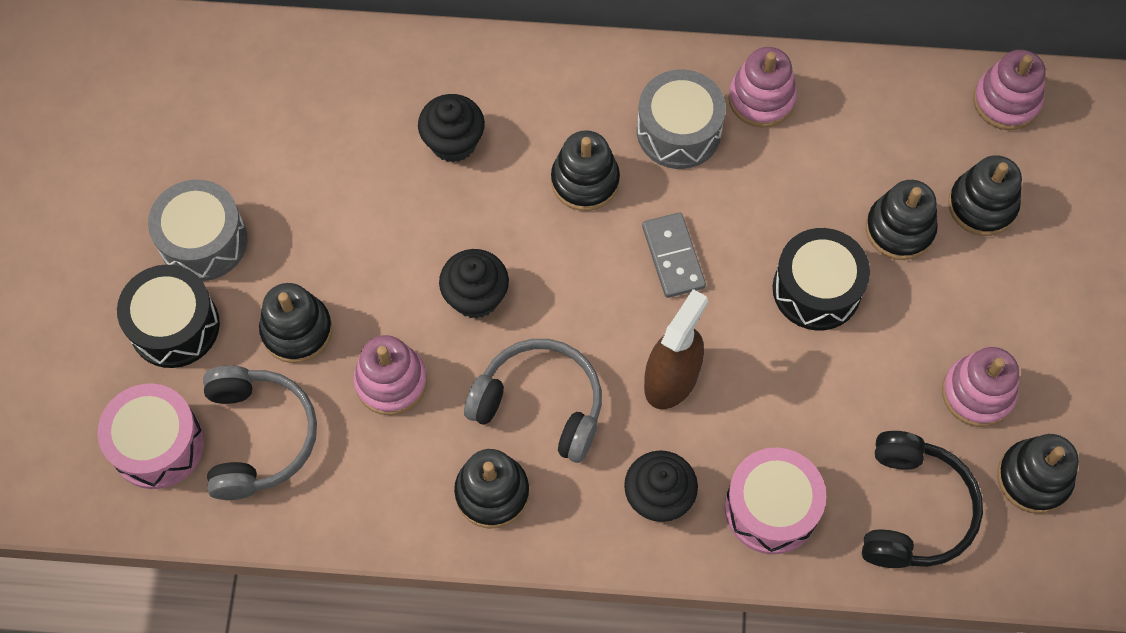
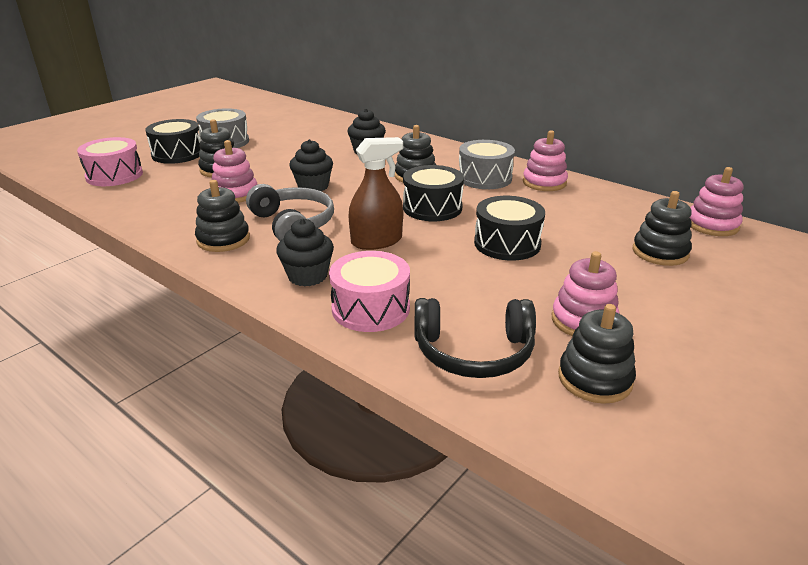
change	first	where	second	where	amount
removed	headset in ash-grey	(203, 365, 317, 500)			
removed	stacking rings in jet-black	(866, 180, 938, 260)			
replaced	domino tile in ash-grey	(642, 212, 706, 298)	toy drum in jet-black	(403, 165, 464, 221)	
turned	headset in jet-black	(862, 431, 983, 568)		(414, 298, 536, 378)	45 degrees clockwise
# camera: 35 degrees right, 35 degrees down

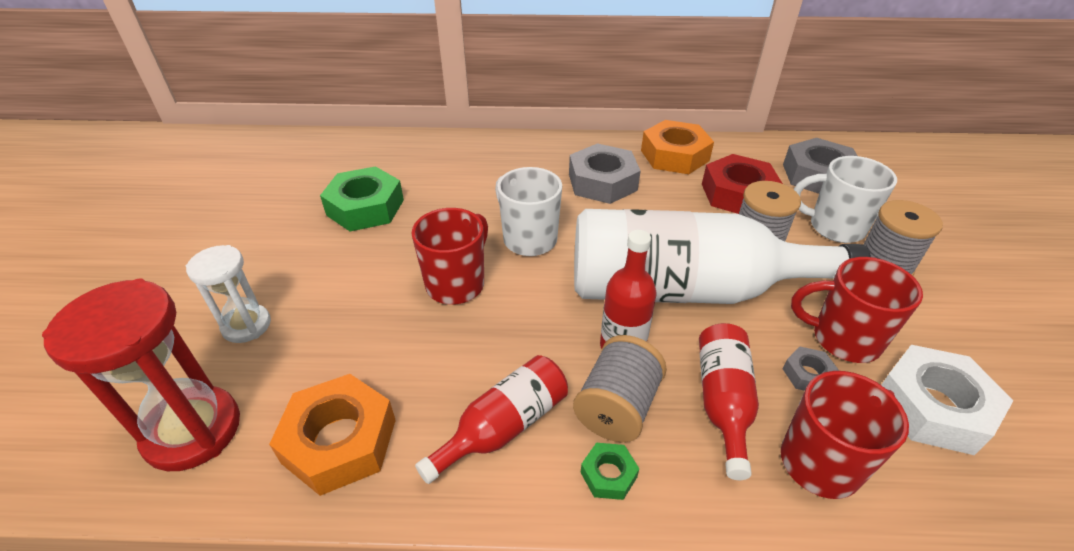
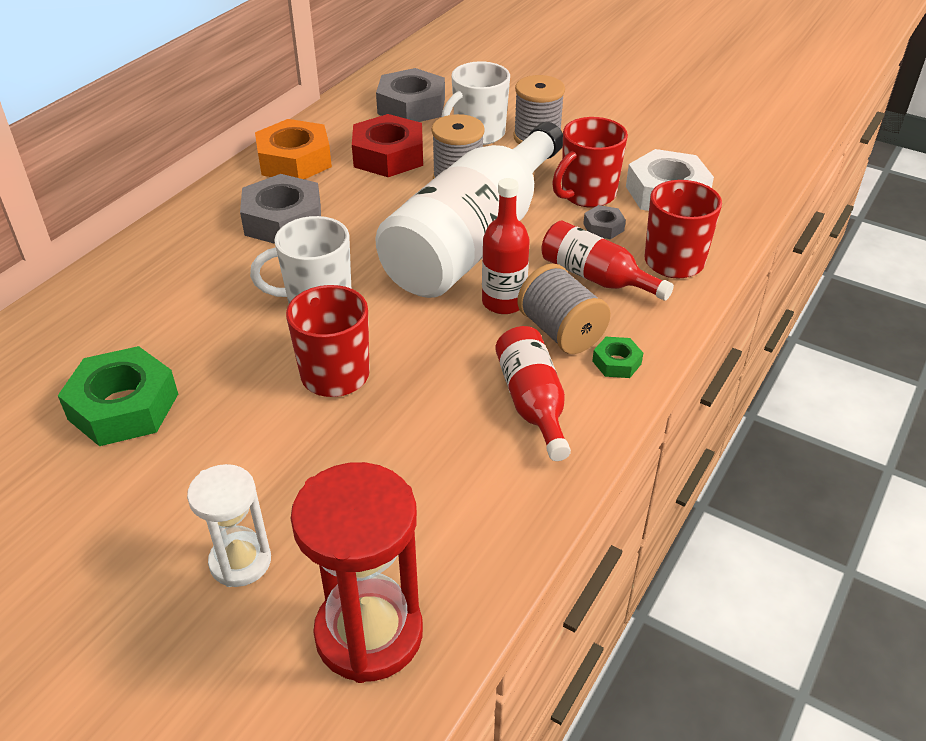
change	first	where	second	where	amount
removed	hexagon nut in bright orange	(269, 374, 396, 496)			
# camera: 60 degrees left, 0 degrees up

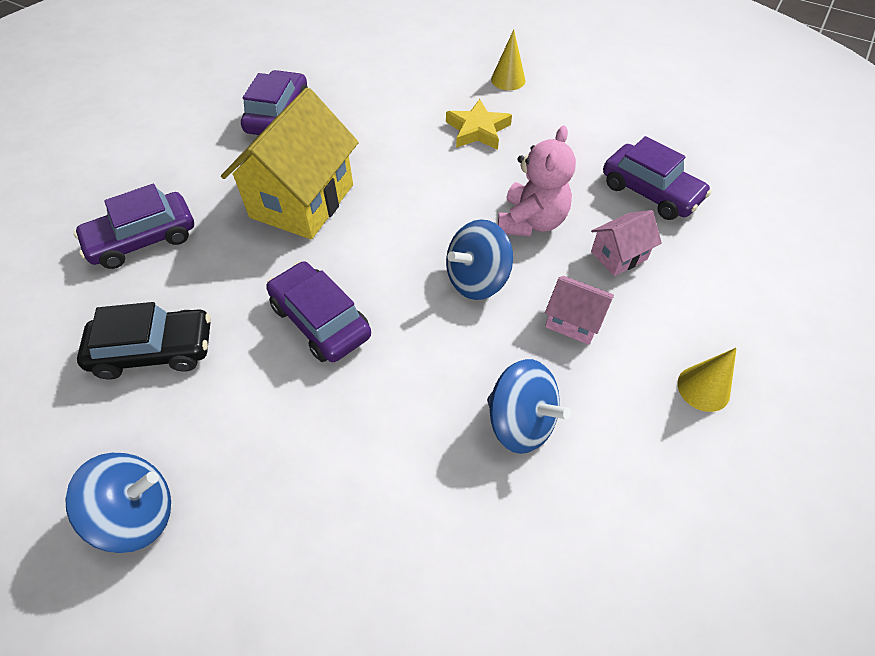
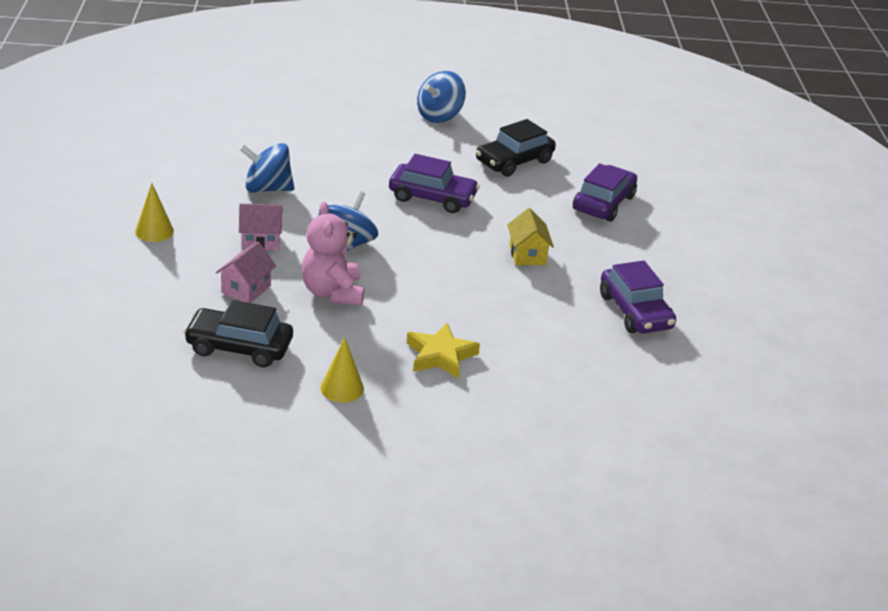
change	first	where	second	where	amount
moved	cone shape in yellow	(491, 30, 525, 90)		(321, 337, 364, 403)	
recoloured	car in royal purple	(603, 136, 711, 220)	car in jet-black	(183, 300, 293, 367)	
resized	toy house in yellow	(221, 88, 359, 239)		(507, 208, 554, 265)	x0.48
# camera: 145 degrees right, 20 degrees down

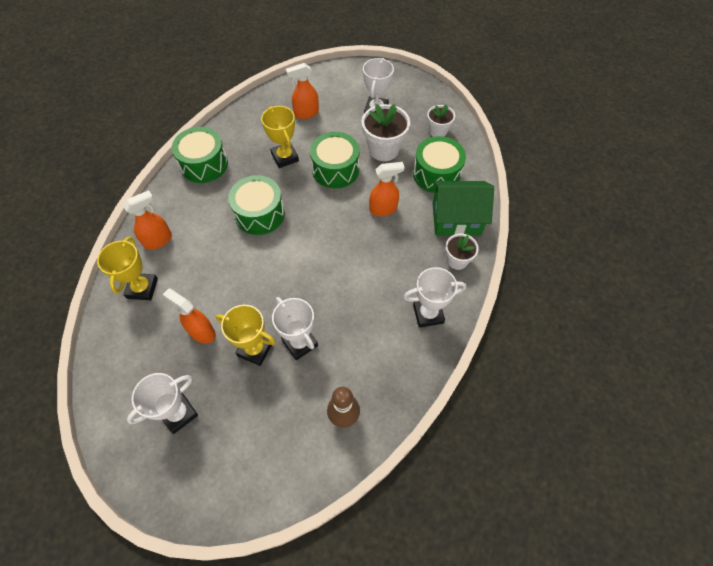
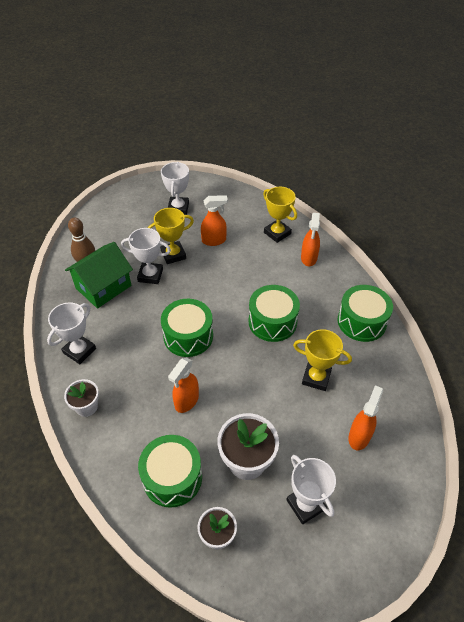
change	first	where	second	where	amount
moved	toy drum in green	(310, 132, 360, 189)		(161, 299, 213, 357)	
moved	toy house in green	(432, 181, 494, 235)		(65, 242, 133, 309)	
# camera: 135 degrees right, 10 degrees down

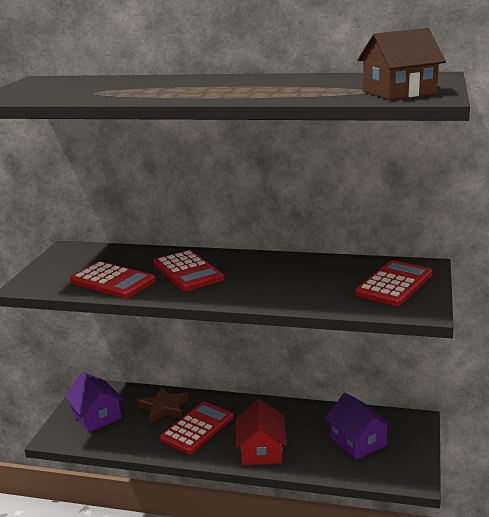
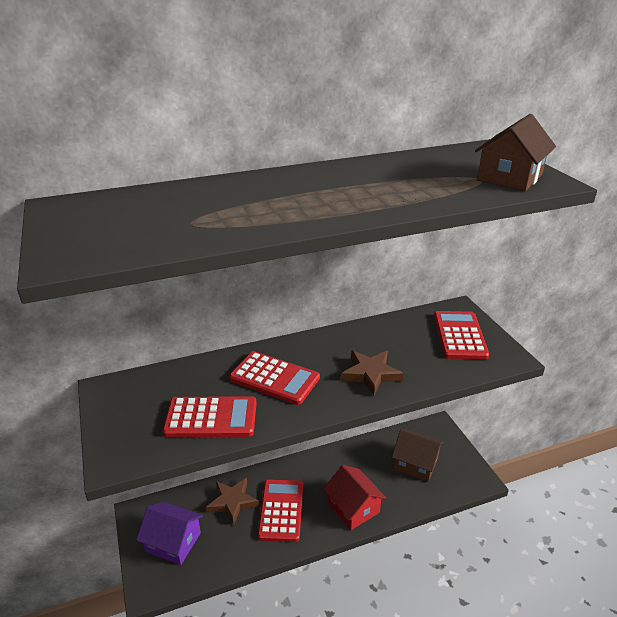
change	first	where	second	where	amount
added			star shape in dark brown	(341, 351, 404, 396)	
recoloured	toy house in royal purple	(325, 393, 393, 460)	toy house in dark brown	(392, 429, 444, 482)	
# camera: 35 degrees left, 10 degrees up

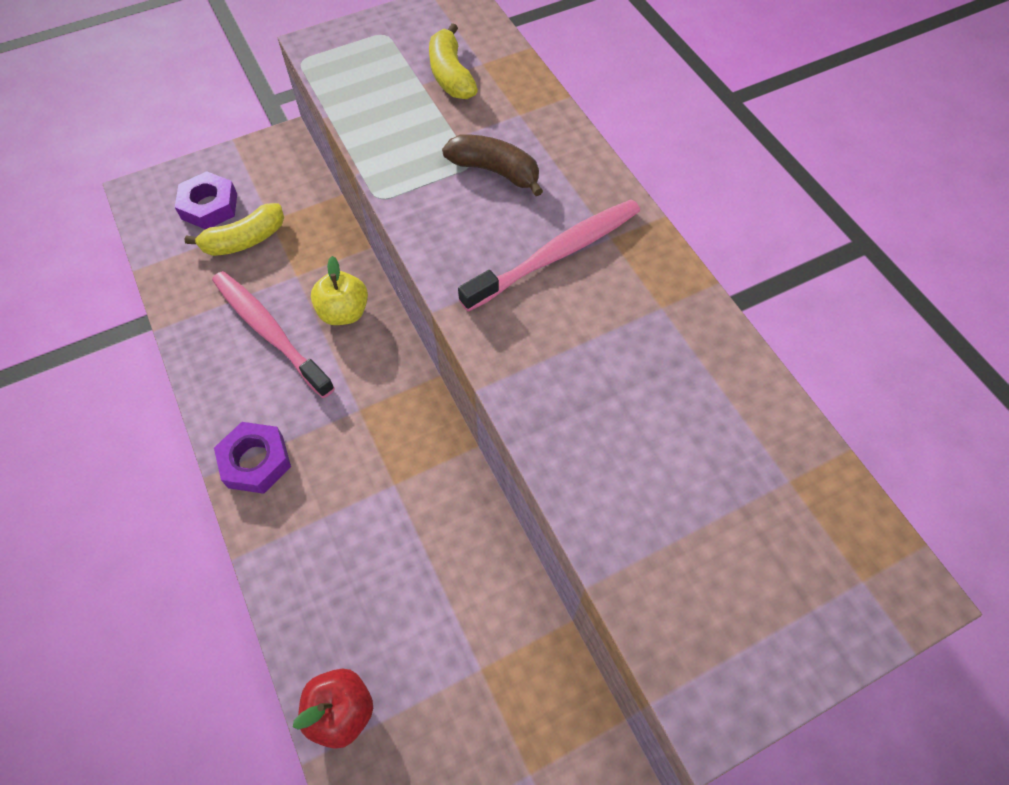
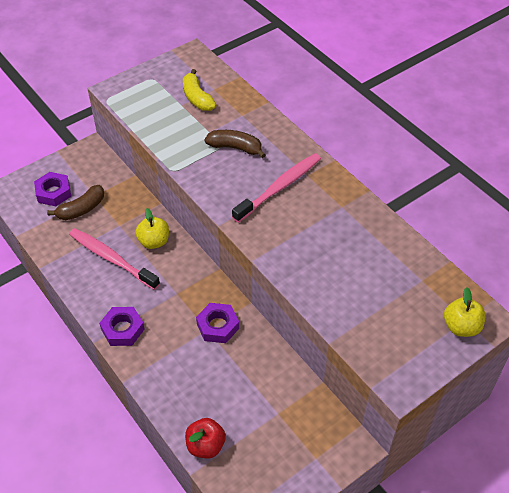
change	first	where	second	where	amount
added			hexagon nut in royal purple	(196, 303, 239, 343)	
added			apple in yellow	(444, 287, 486, 337)	
recoloured	banana in yellow	(185, 203, 284, 256)	banana in dark brown	(47, 185, 104, 220)	
# camera: 10 degrees left, 10 degrees down

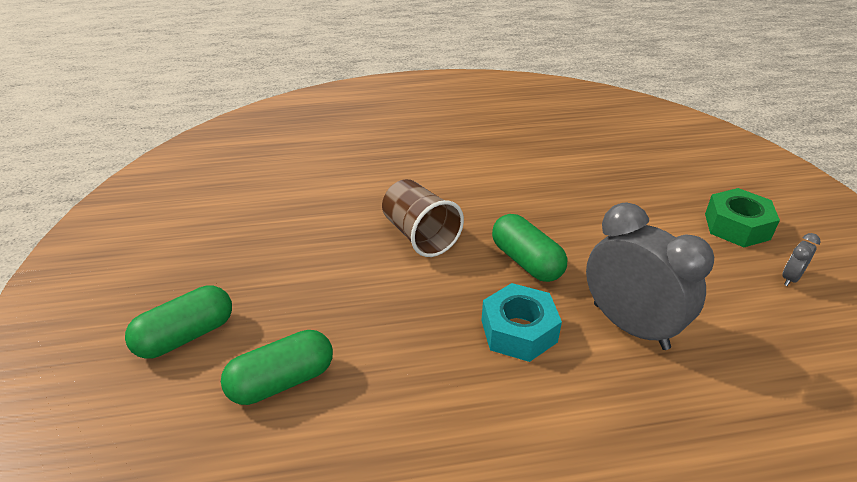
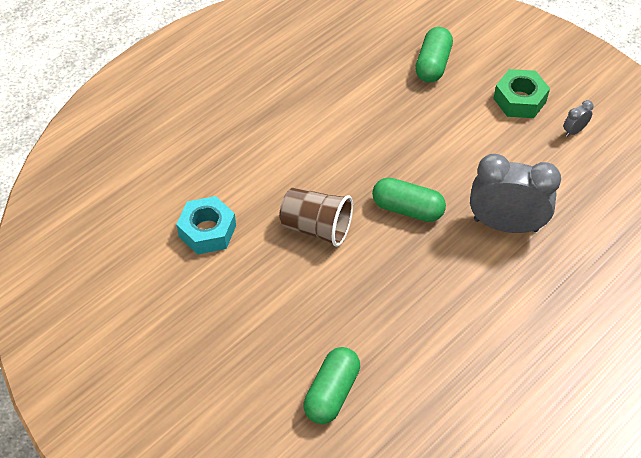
change	first	where	second	where	amount
moved	pill in green	(125, 285, 232, 359)		(415, 27, 453, 83)	
moved	hexagon nut in aqua	(481, 283, 562, 362)		(176, 196, 236, 255)	
turned	alarm clock in ash-grey	(782, 233, 821, 286)		(563, 100, 593, 137)	45 degrees clockwise
# camera: 35 degrees left, 15 degrees up

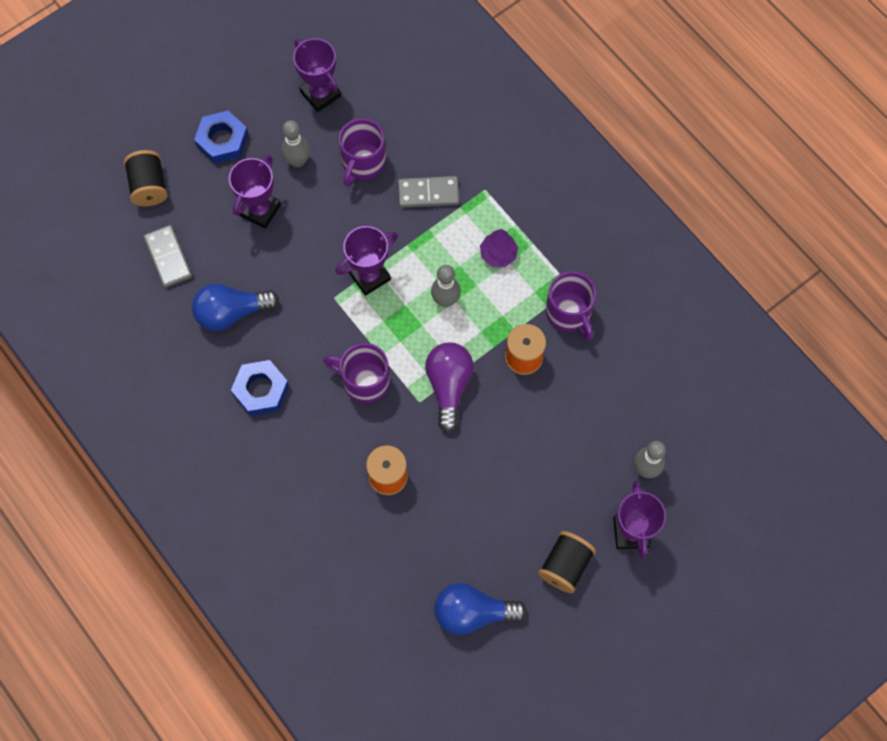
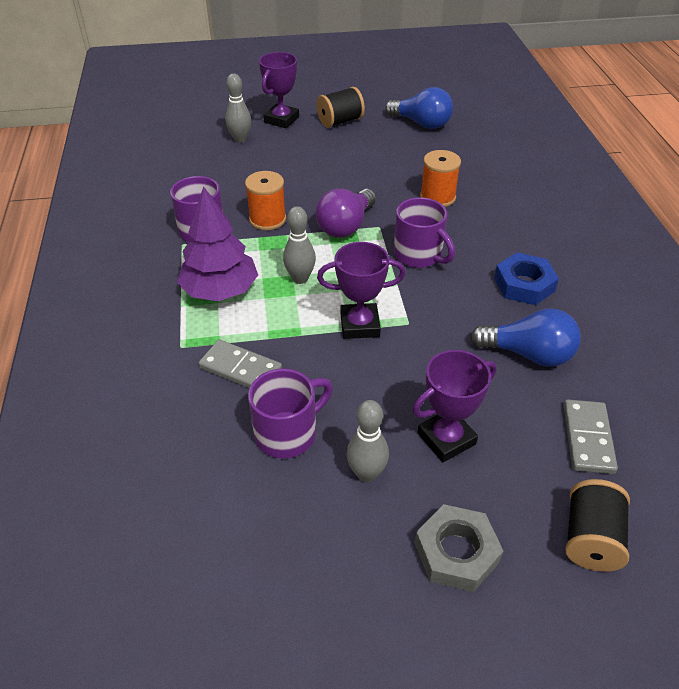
change	first	where	second	where	amount
removed	prize cup in royal purple	(293, 38, 341, 112)			
recoloured	hexagon nut in cobalt	(194, 111, 248, 164)	hexagon nut in ash-grey	(415, 504, 503, 592)	
resized	tree in royal purple	(480, 229, 518, 267)		(177, 186, 258, 301)	x1.82
# camera: 150 degrees left, 25 degrees down

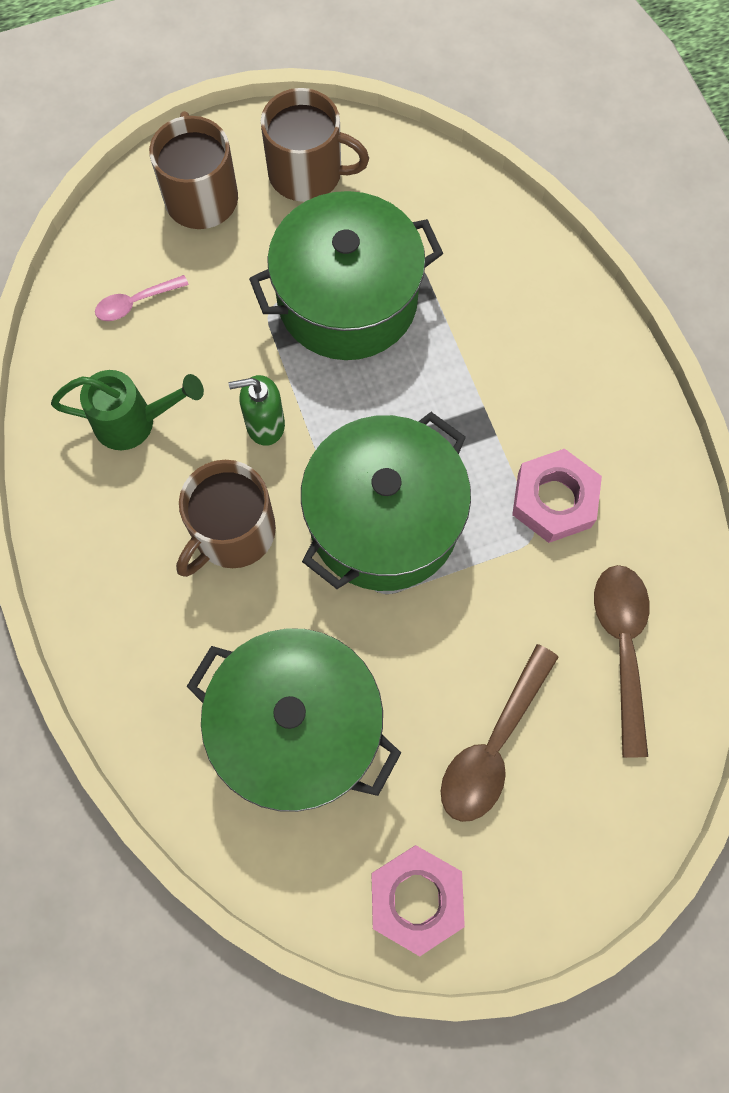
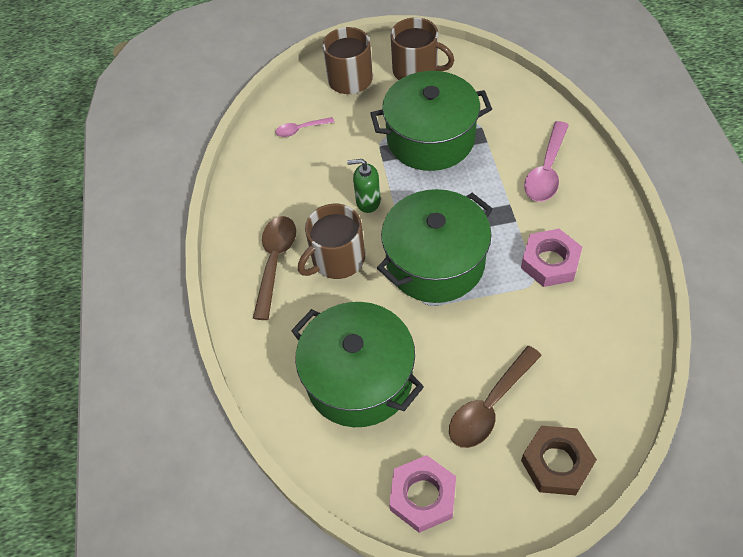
change	first	where	second	where	amount
removed	watering can in green	(51, 370, 204, 450)			
added			hexagon nut in dark brown	(521, 426, 597, 495)	
added			teaspoon in rosy	(524, 121, 569, 202)	
moved	teaspoon in dark brown	(594, 565, 650, 758)		(253, 216, 296, 320)	
# camera: 15 degrees right, 15 degrees down

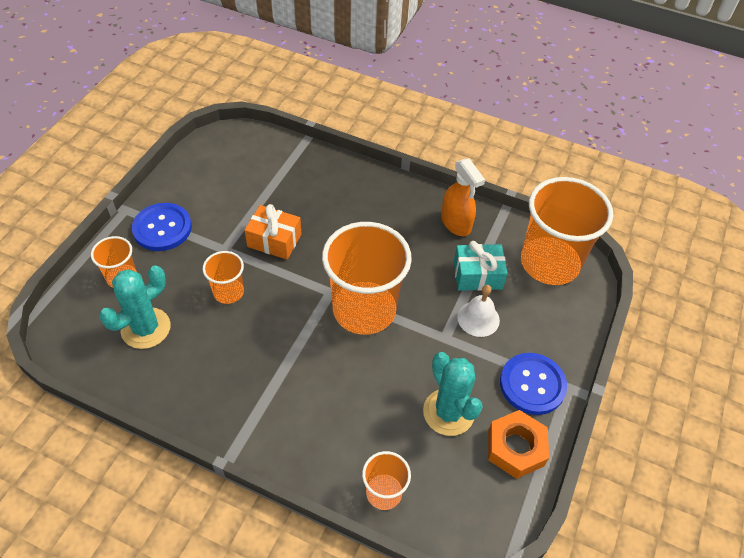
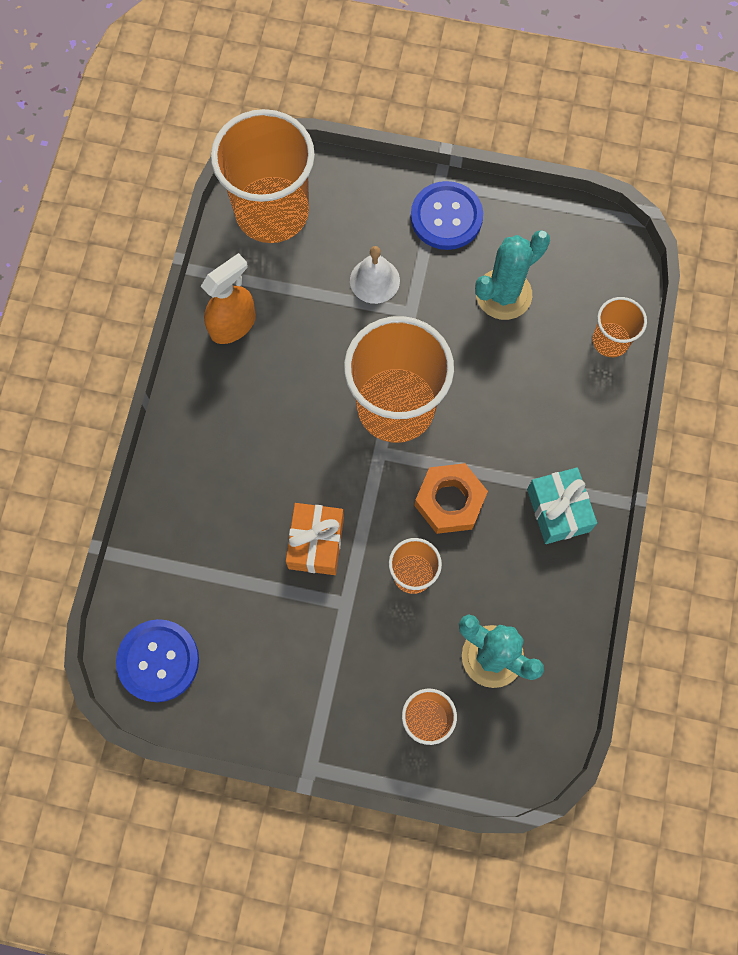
change	first	where	second	where	amount
moved	sewing button in cobalt	(132, 203, 192, 251)		(116, 619, 199, 702)	
moved	gift in aqua	(454, 241, 508, 291)		(527, 467, 597, 544)	
moved	hexagon nut in bright orange	(488, 410, 549, 479)		(415, 463, 488, 534)	
# camera: 100 degrees left, 20 degrees up

